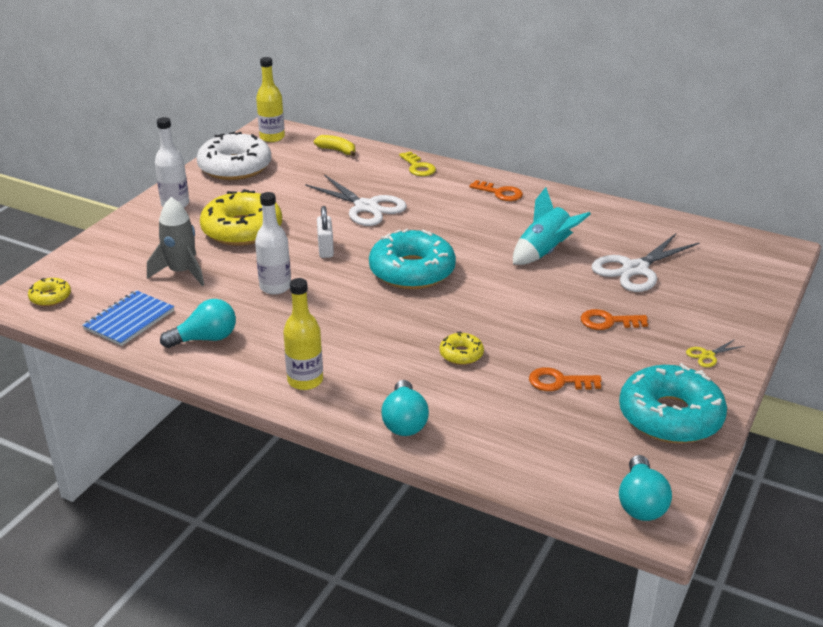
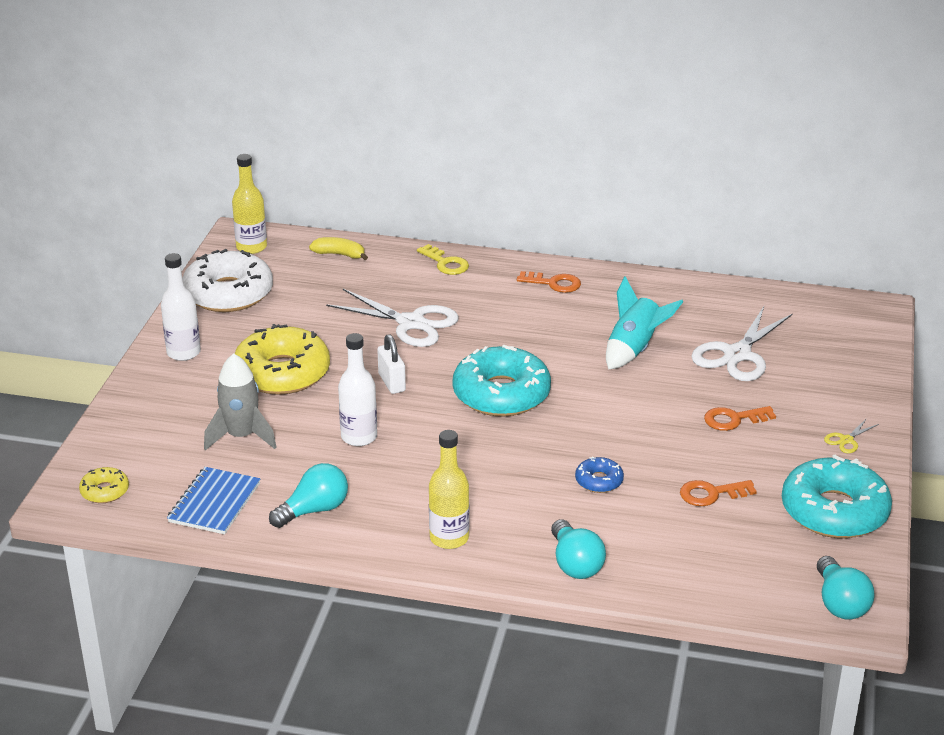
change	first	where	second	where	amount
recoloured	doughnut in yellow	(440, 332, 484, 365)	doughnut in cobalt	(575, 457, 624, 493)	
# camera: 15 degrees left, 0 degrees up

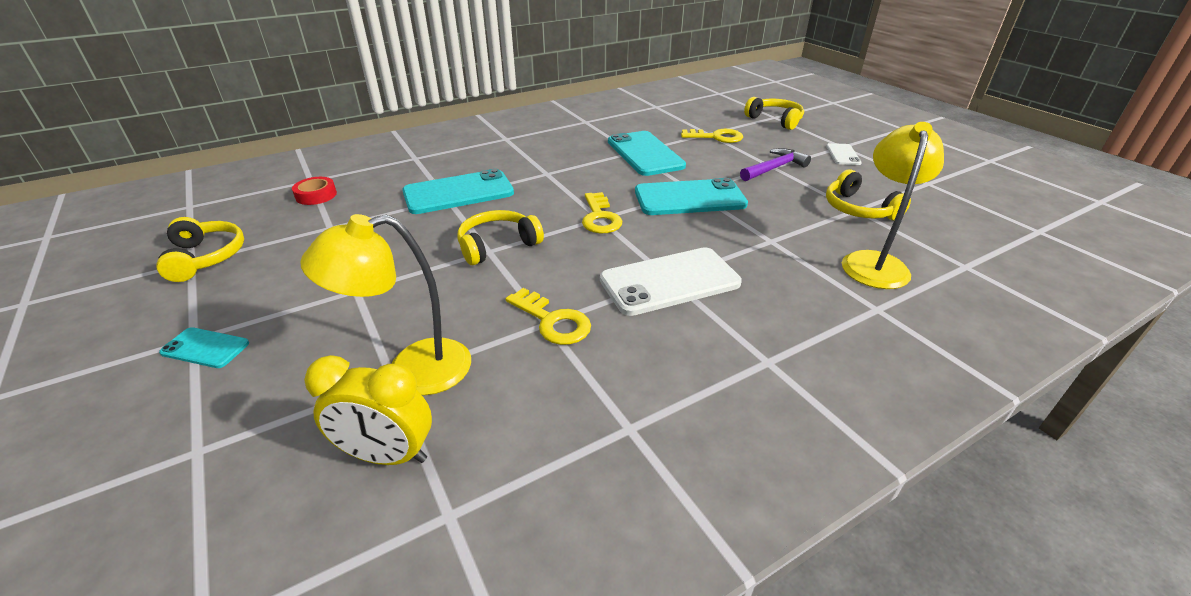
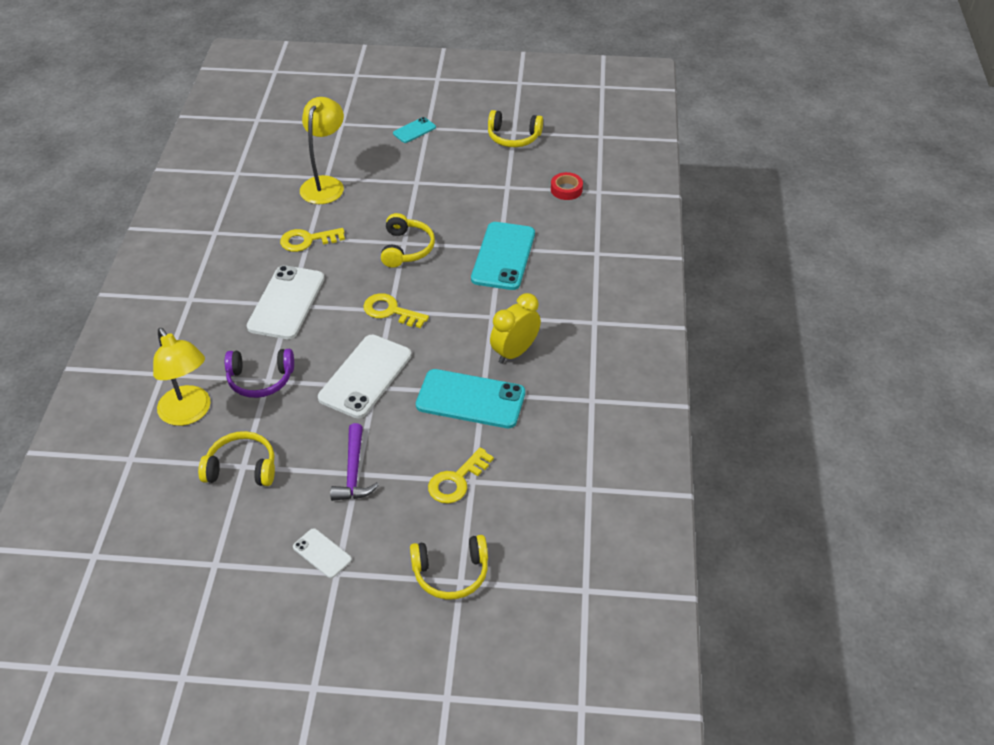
change	first	where	second	where	amount
added			headset in royal purple	(225, 349, 294, 398)	
moved	alarm clock in yellow	(304, 355, 432, 465)		(490, 293, 541, 364)	
recoloured	phone in aqua	(635, 178, 748, 215)	phone in snow-white	(318, 335, 411, 419)	
# camera: 125 degrees right, 10 degrees up

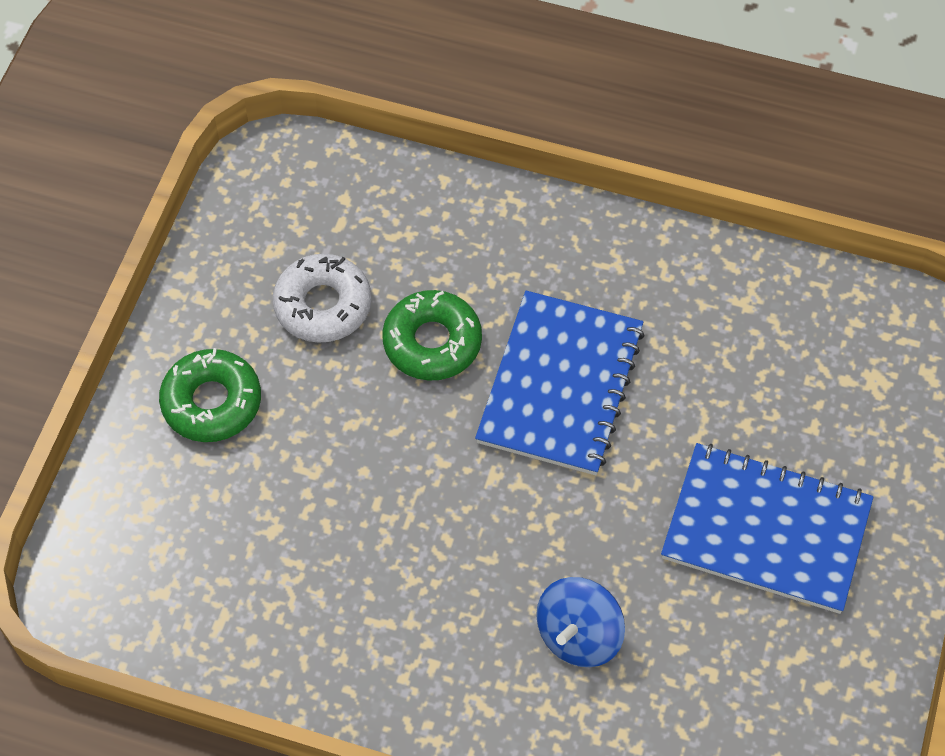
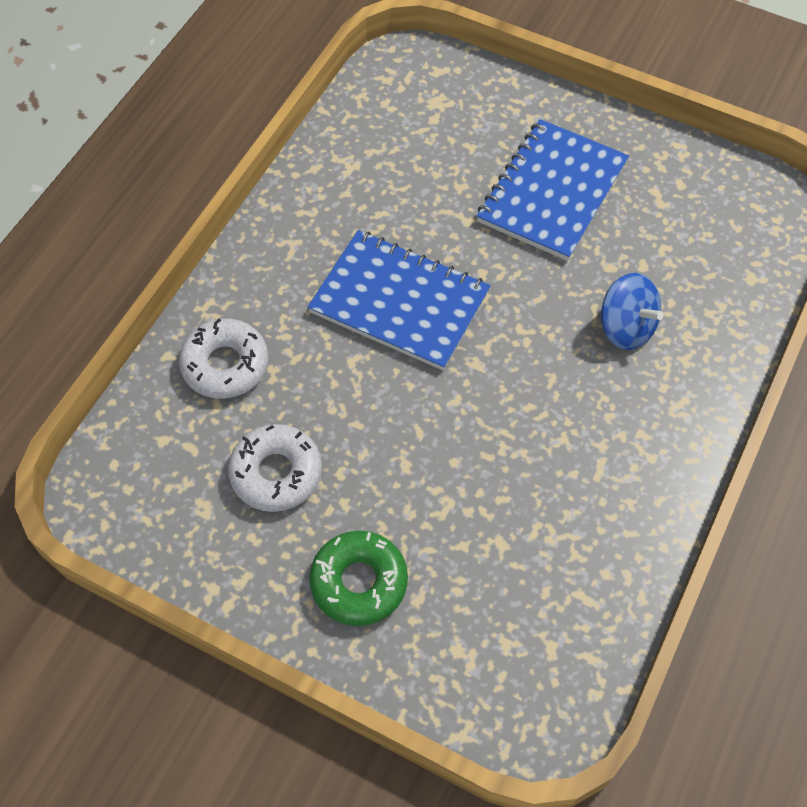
change	first	where	second	where	amount
removed	doughnut in green	(382, 290, 482, 381)			
added			doughnut in snow-white	(179, 319, 269, 399)	
# camera: 80 degrees left, 0 degrees up

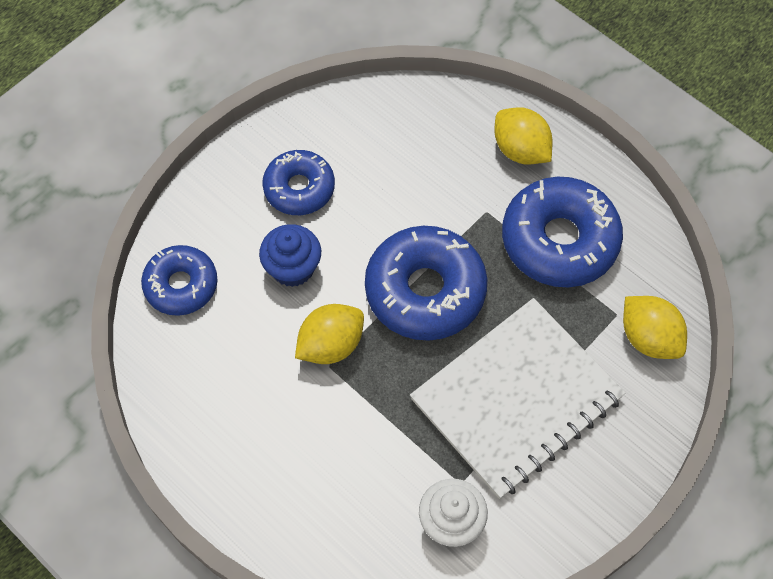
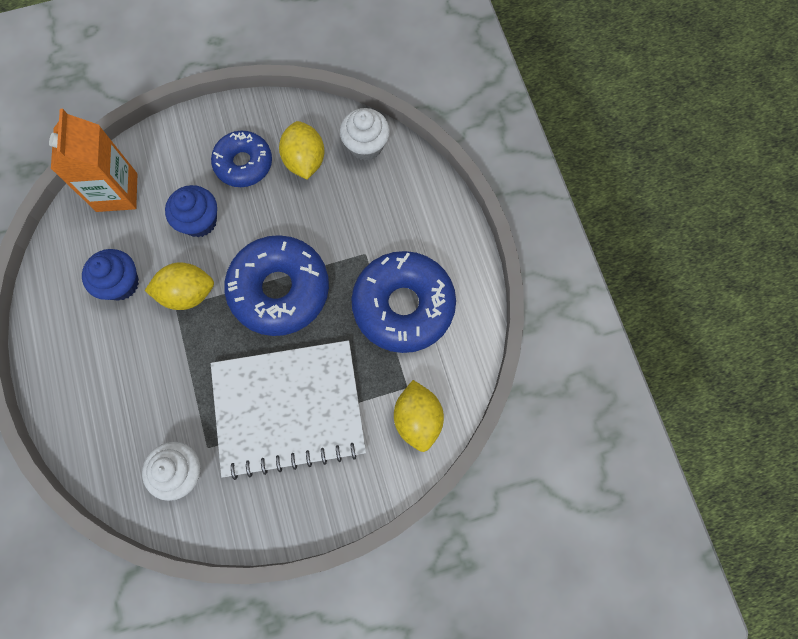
change	first	where	second	where	amount
added			muffin in cobalt	(82, 249, 139, 301)	
added			muffin in snow-white	(340, 108, 390, 160)	
moved	citrus fruit in yellow	(495, 107, 553, 165)		(279, 121, 324, 179)	
replaced	doughnut in cobalt	(141, 245, 218, 316)	juice carton in bright orange	(49, 109, 137, 212)	
# camera: 30 degrees right, 10 degrees up

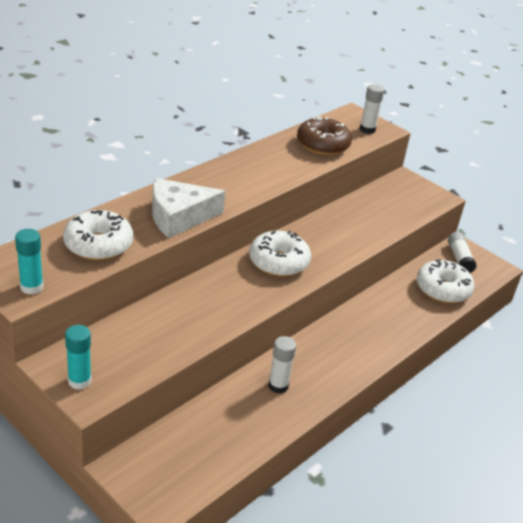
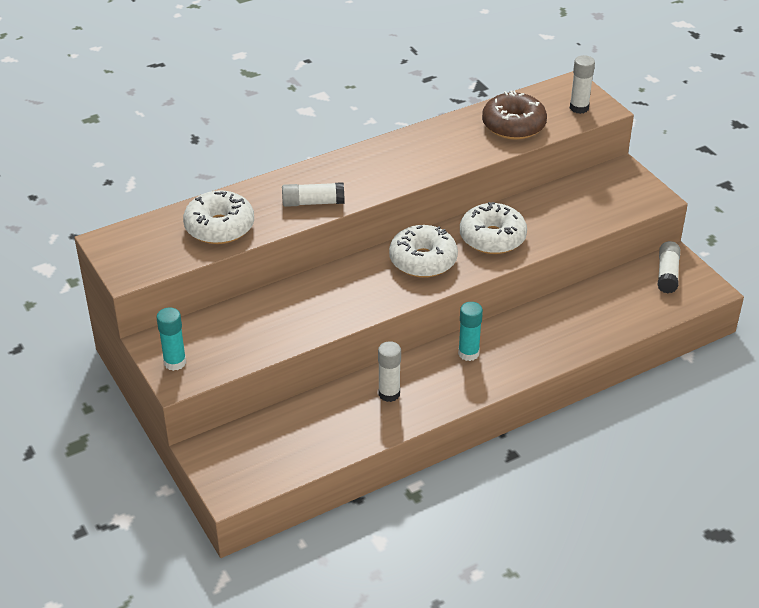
change	first	where	second	where	amount
moved	stick of glue in aqua	(15, 229, 43, 294)		(458, 302, 483, 361)	
moved	doughnut in snow-white	(417, 259, 474, 304)		(460, 202, 527, 254)	
replaced	piece of cheese in snow-white	(152, 178, 225, 238)	stick of glue in snow-white	(282, 182, 345, 207)	
# camera: 20 degrees right, 5 degrees up

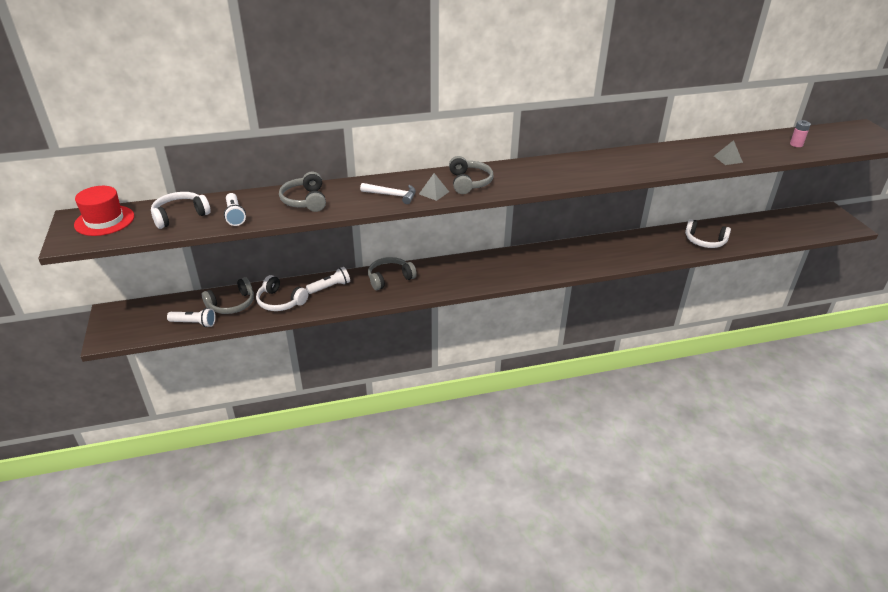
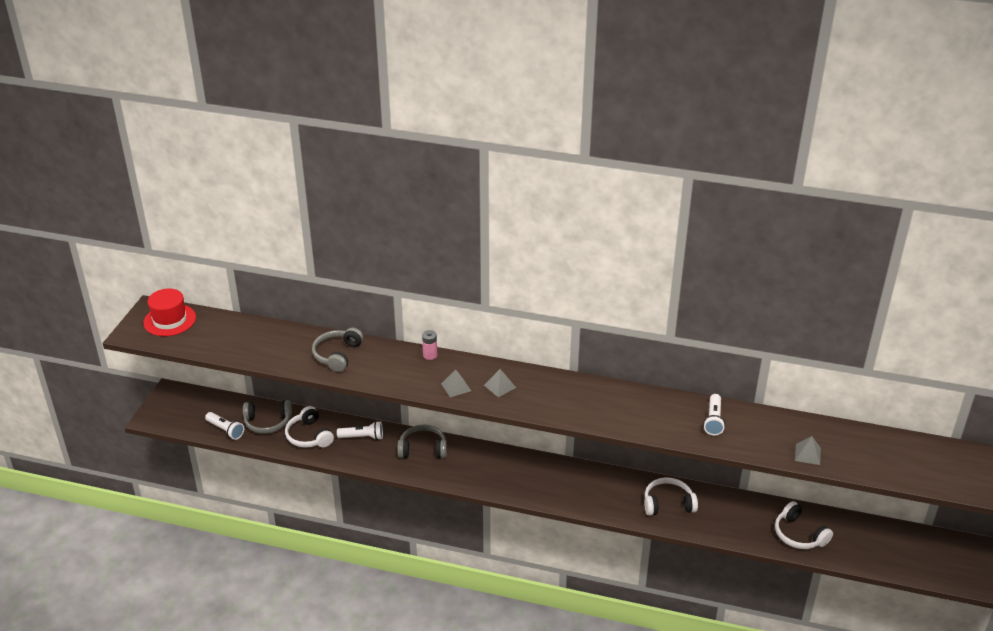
change	first	where	second	where	amount
removed	carpenter's hammer in snow-white	(360, 183, 416, 204)			
moved	headset in snow-white	(151, 192, 211, 229)		(644, 478, 698, 516)	
moved	pocket torch in snow-white	(224, 193, 246, 226)		(703, 394, 725, 435)	
moved	battery in rosy	(790, 120, 811, 147)		(422, 330, 437, 360)	
replaced	headset in ash-grey	(449, 156, 493, 194)	pyramid in ash-grey	(484, 369, 516, 397)	
# camera: 30 degrees right, 0 degrees up

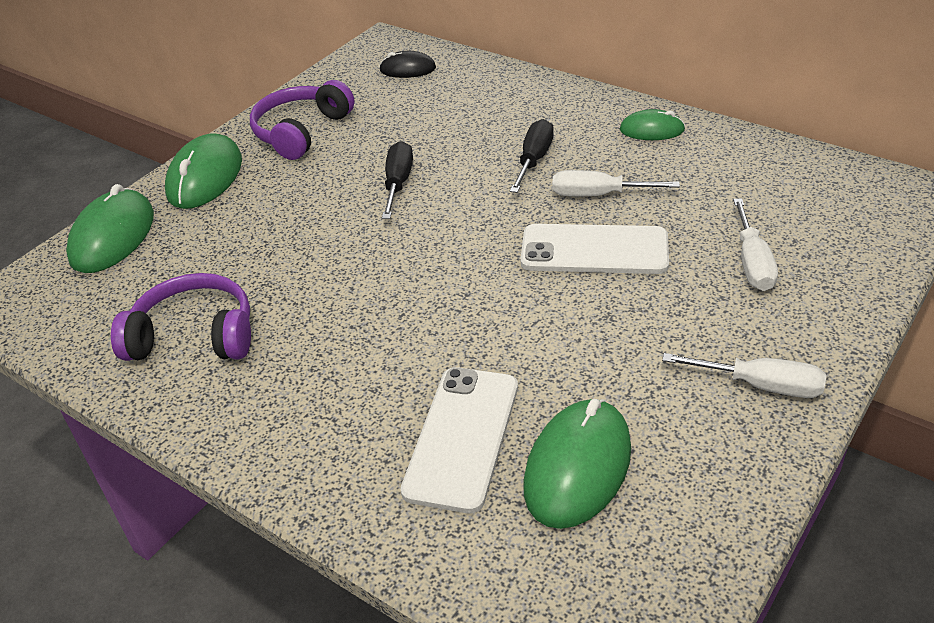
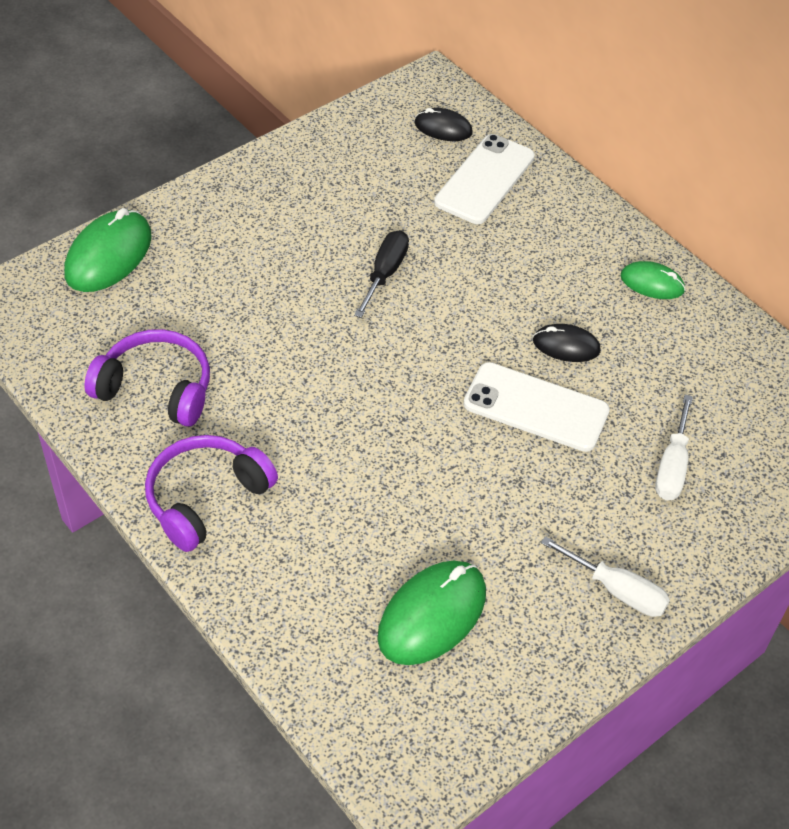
change	first	where	second	where	amount
removed	PC mouse in green	(165, 133, 242, 209)			
removed	screwdriver in jet-black	(510, 119, 554, 193)			
moved	headset in royal purple	(250, 80, 355, 160)		(145, 435, 278, 552)	
moved	phone in snow-white	(401, 367, 518, 513)		(434, 134, 535, 224)	
replaced	screwdriver in snow-white	(553, 170, 680, 196)	PC mouse in jet-black	(533, 324, 601, 362)	
# camera: 10 degrees right, 10 degrees up

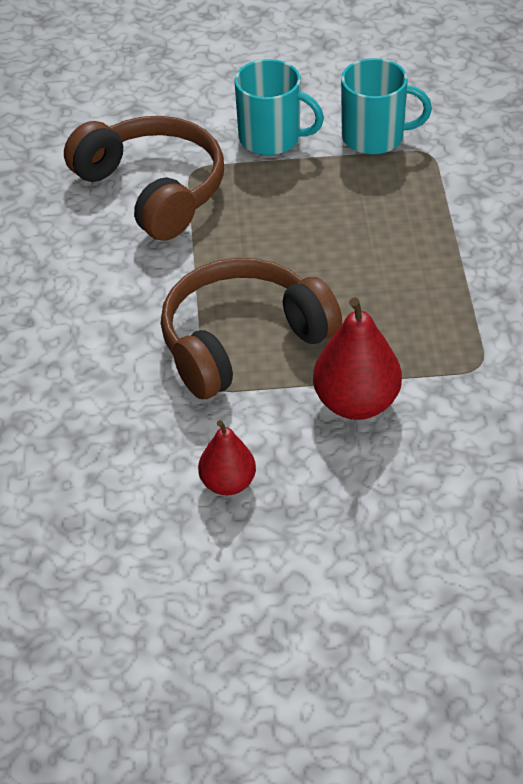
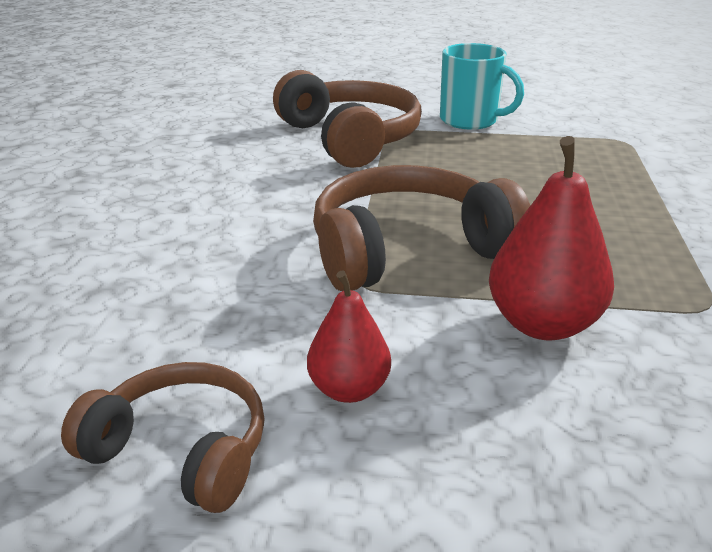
change	first	where	second	where	amount
removed	tea mug in aqua	(341, 58, 432, 155)			
added			headset in dark brown	(61, 362, 265, 513)	
# camera: 10 degrees right, 15 degrees down

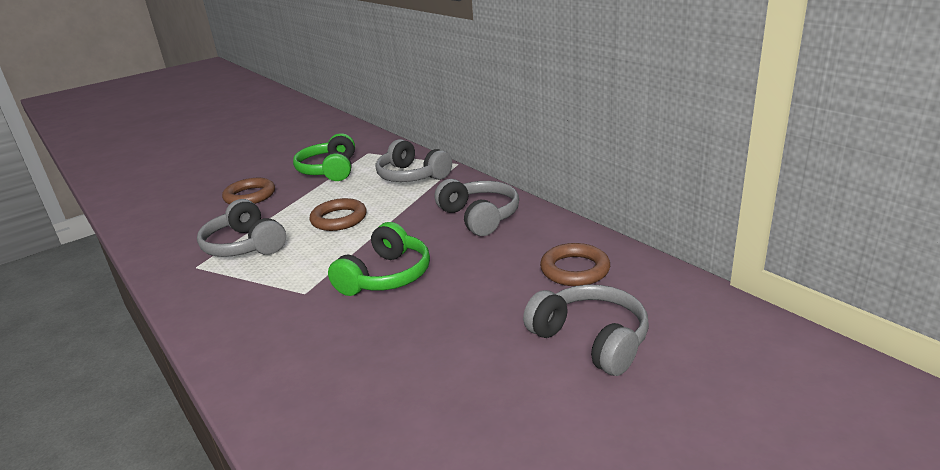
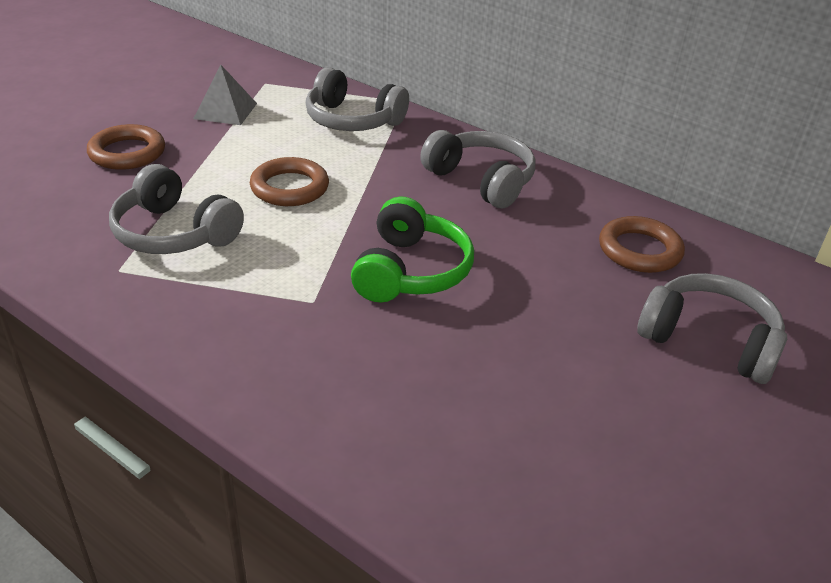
change	first	where	second	where	amount
replaced	headset in green	(293, 133, 355, 181)	pyramid in ash-grey	(193, 65, 257, 125)	
# camera: 20 degrees left, 10 degrees up

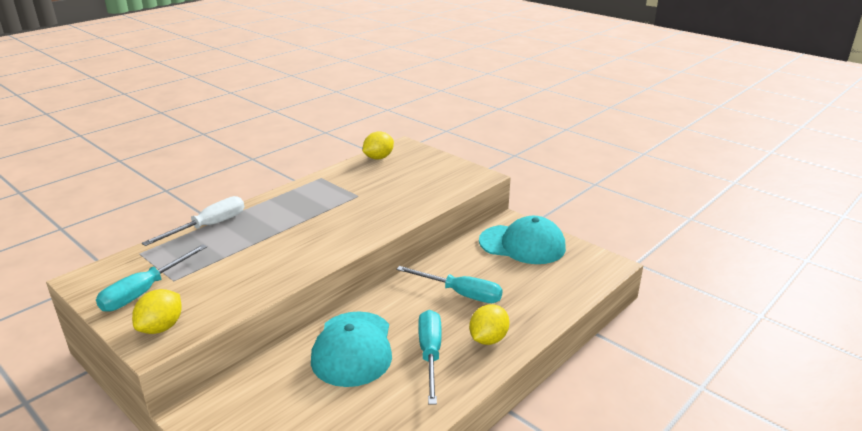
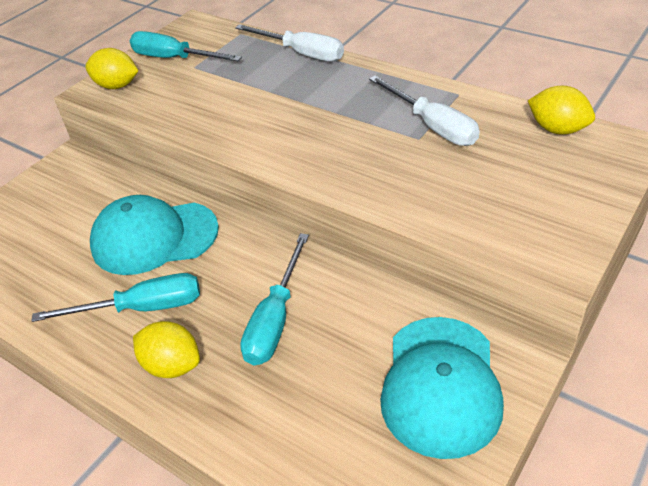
change	first	where	second	where	amount
added			screwdriver in snow-white	(369, 76, 480, 146)	
# camera: 85 degrees right, 15 degrees up

